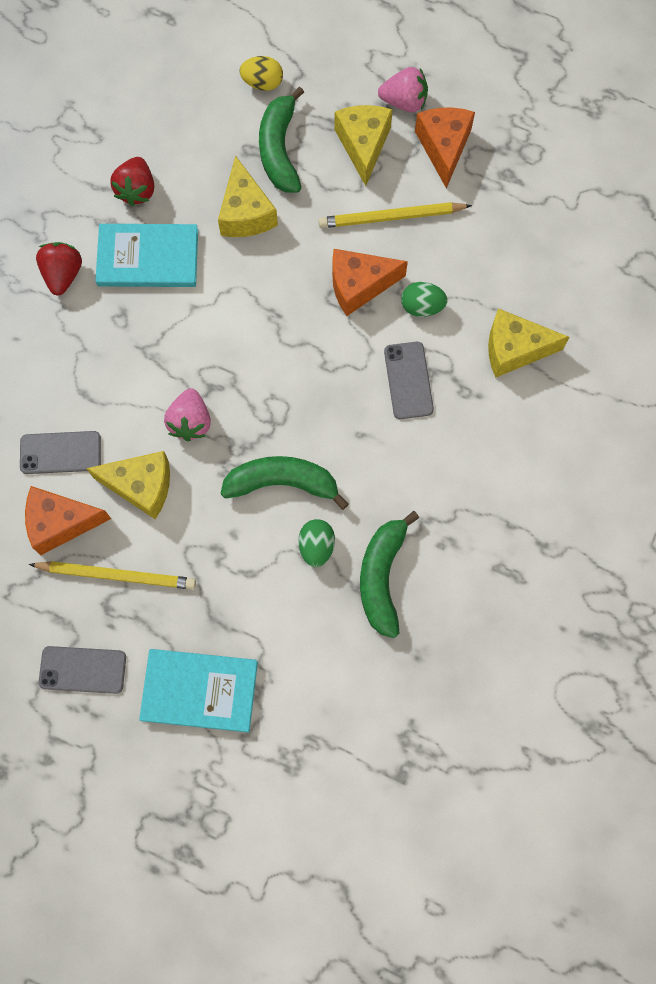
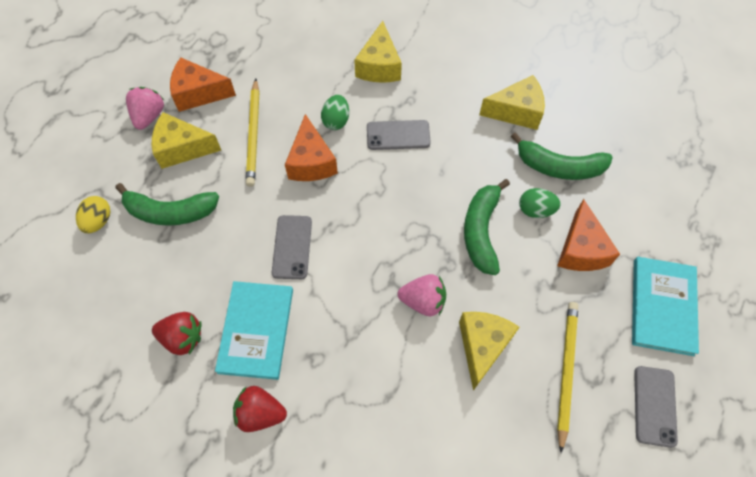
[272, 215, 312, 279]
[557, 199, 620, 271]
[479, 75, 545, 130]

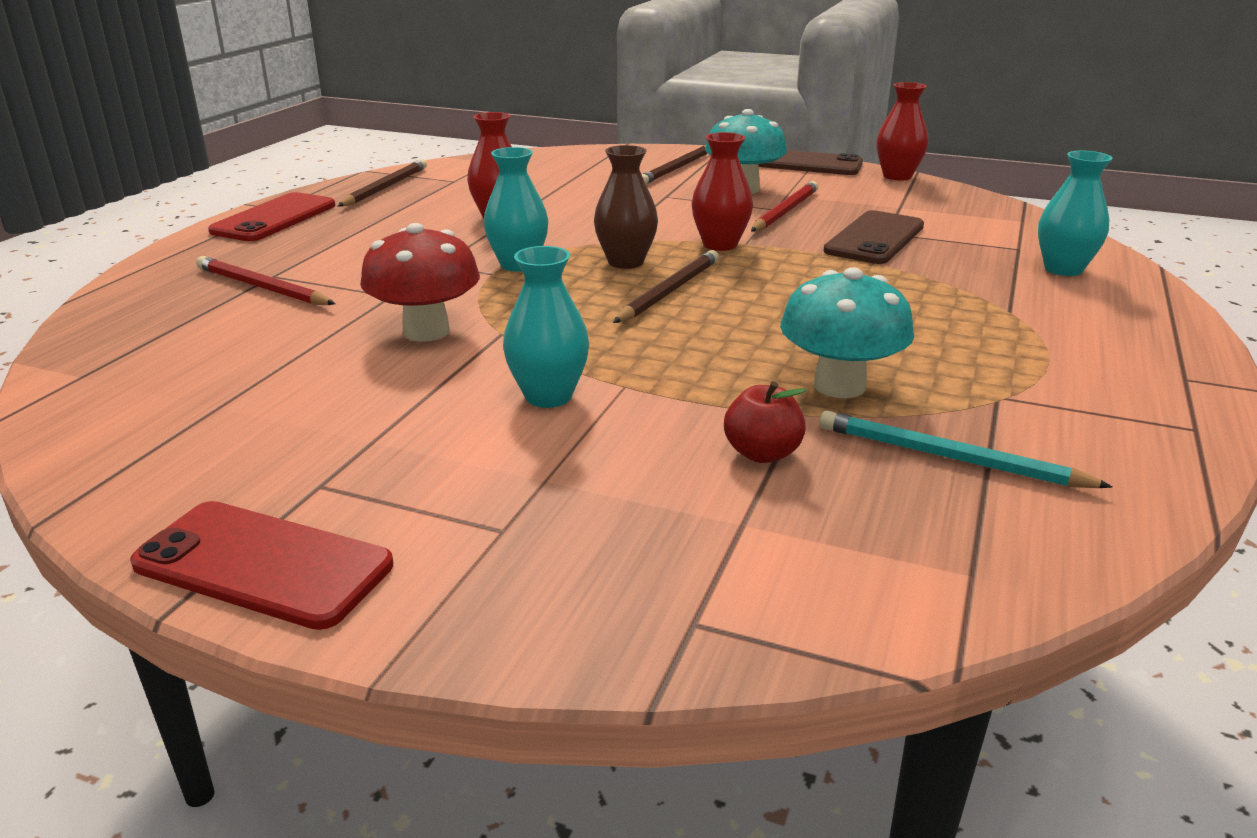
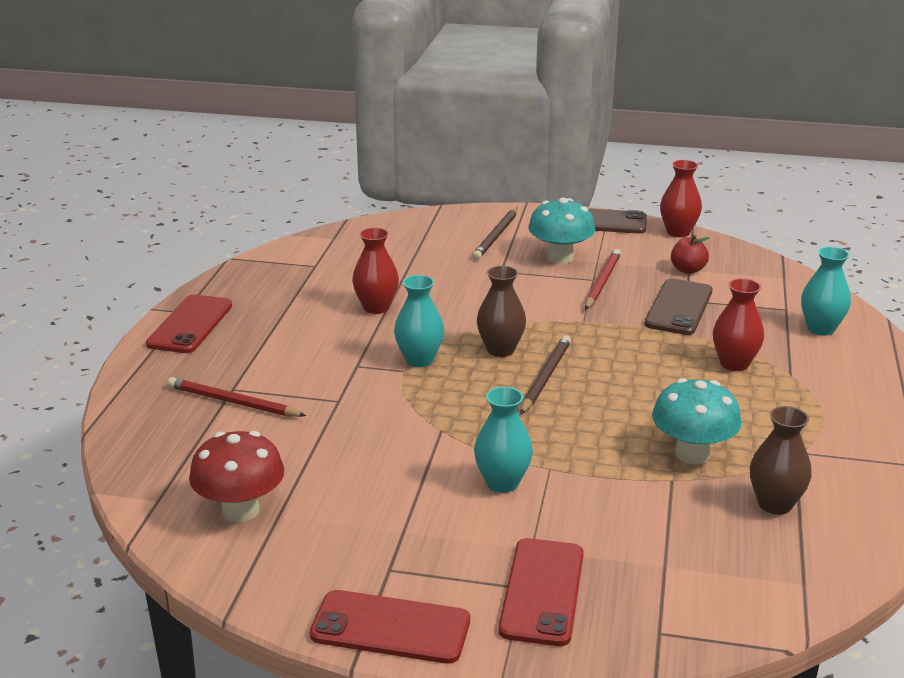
[338, 159, 427, 207] (first image)
[189, 431, 284, 522]
[713, 278, 764, 371]
[671, 235, 710, 274]
[750, 406, 812, 515]
[499, 538, 584, 646]

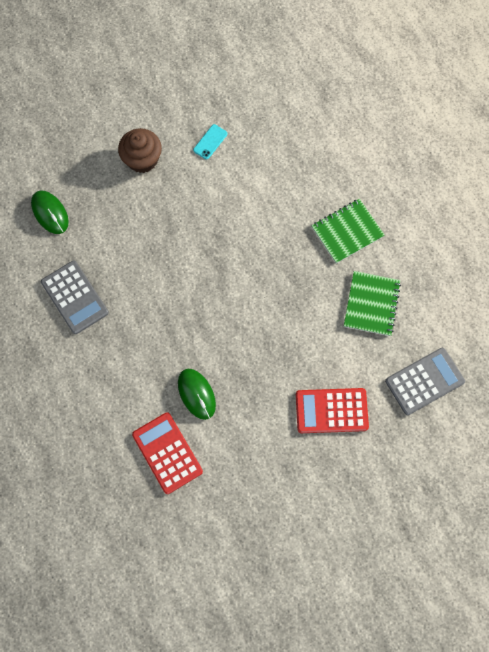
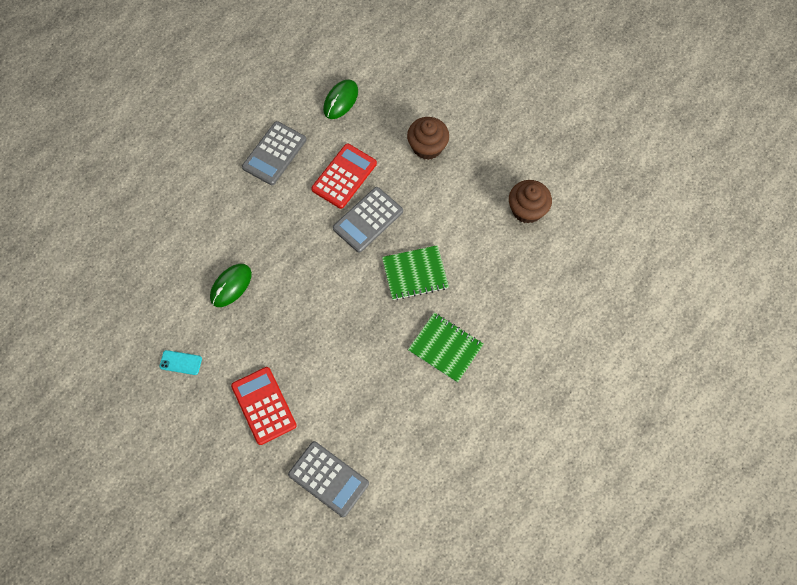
[311, 144, 377, 209]
[159, 350, 202, 375]
[382, 245, 449, 300]
[333, 187, 403, 253]
[509, 180, 552, 224]

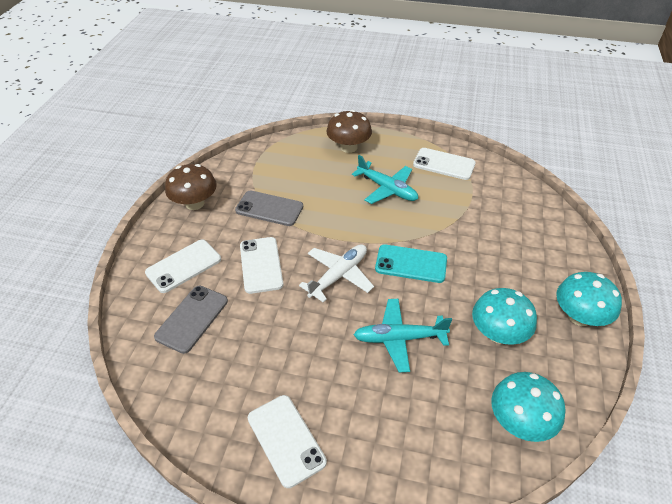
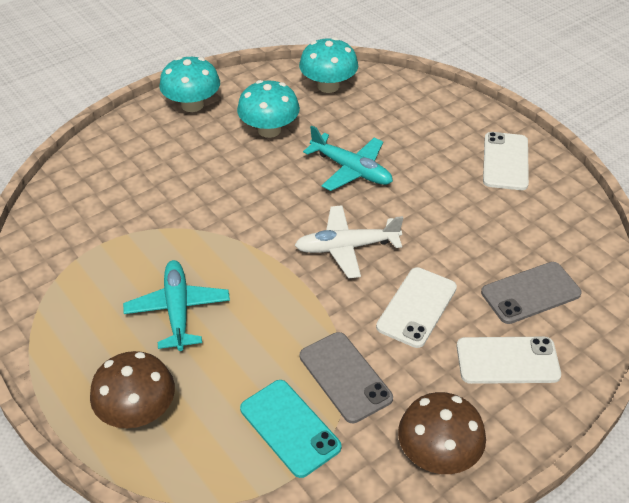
[240, 380, 342, 478]
[413, 148, 476, 180] (first image)

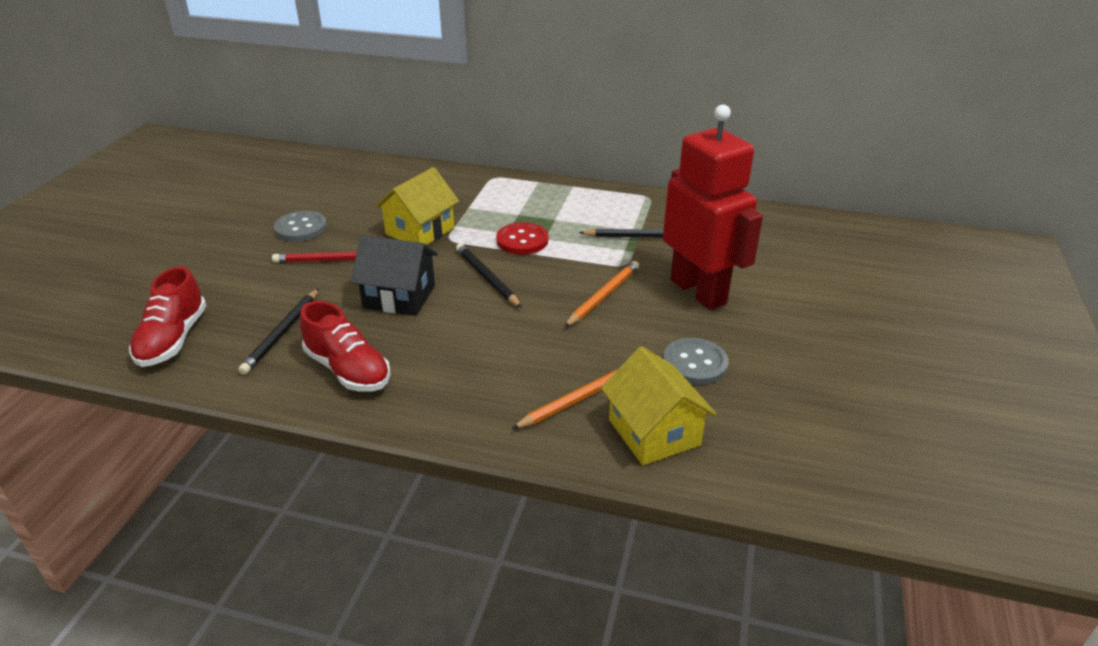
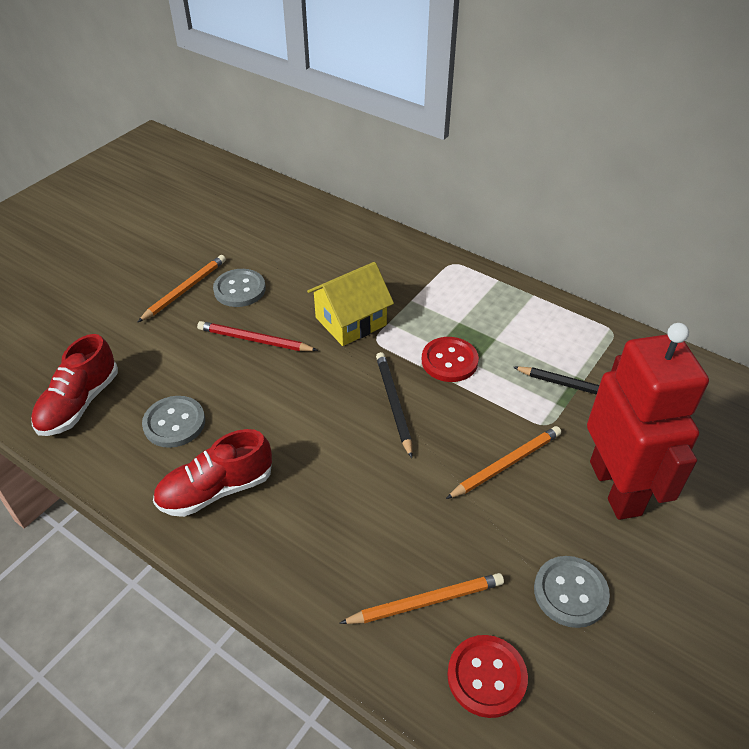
[142, 396, 205, 448]
[153, 429, 272, 517]
[351, 235, 438, 316] (first image)
[447, 635, 528, 718]
[138, 255, 226, 322]

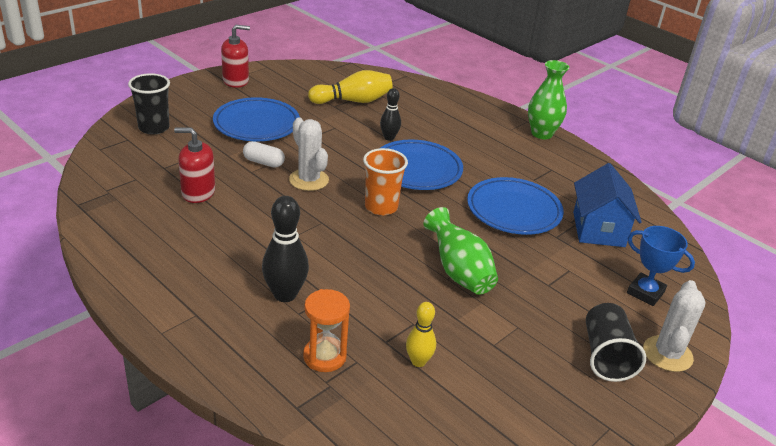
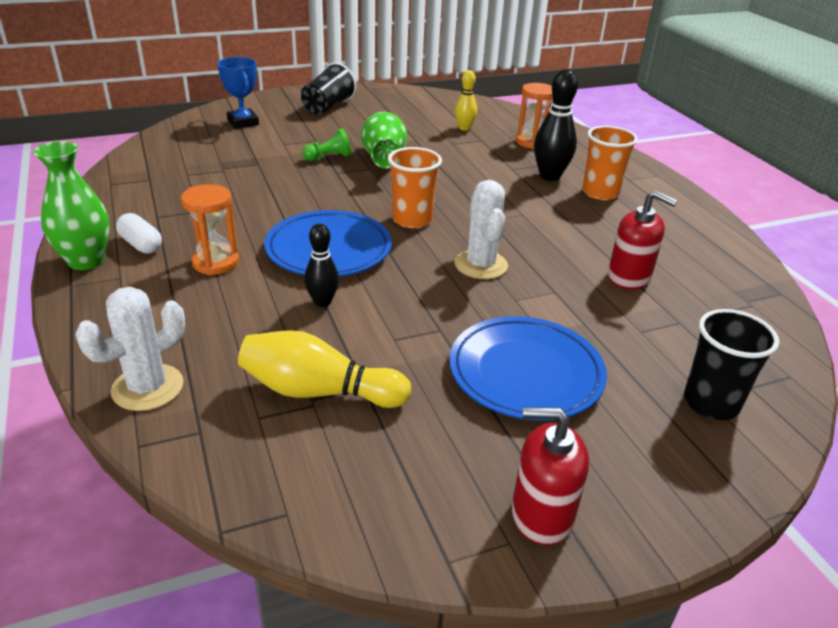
[116, 213, 162, 254]
[467, 177, 564, 235] (first image)
[573, 163, 642, 247] (first image)
[75, 287, 185, 411]
[181, 184, 239, 275]
[302, 129, 351, 161]
[582, 126, 638, 200]

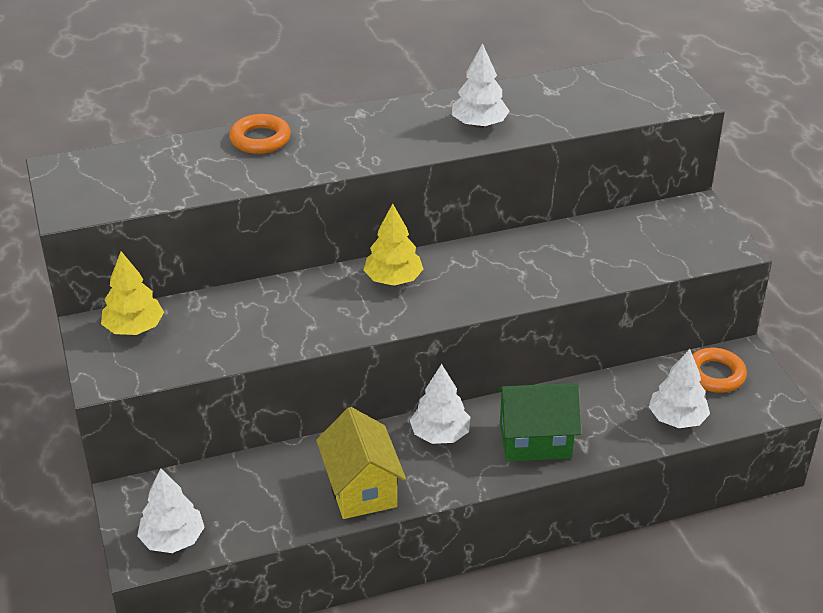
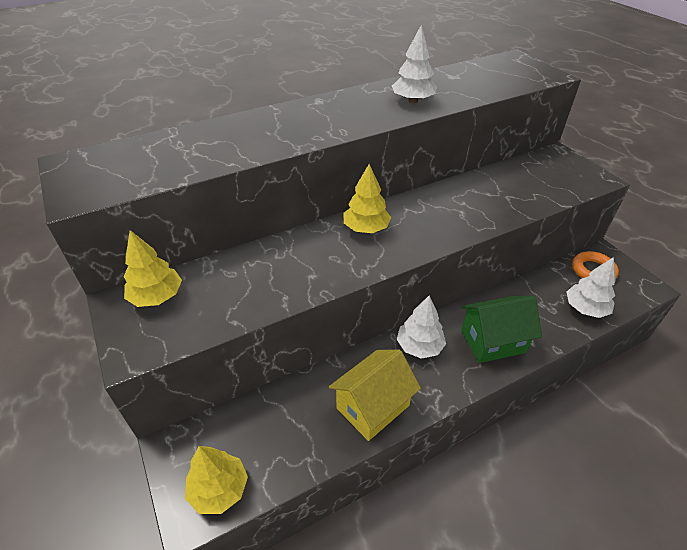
[185, 446, 248, 514]
[229, 114, 291, 154] (first image)
[329, 350, 421, 441]

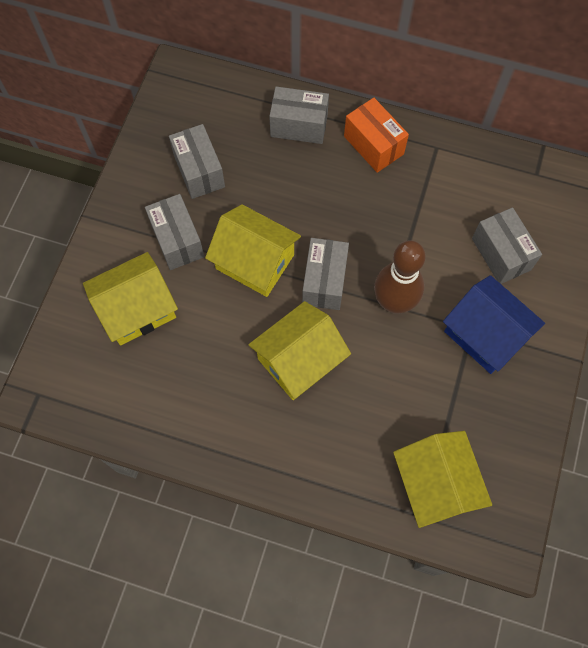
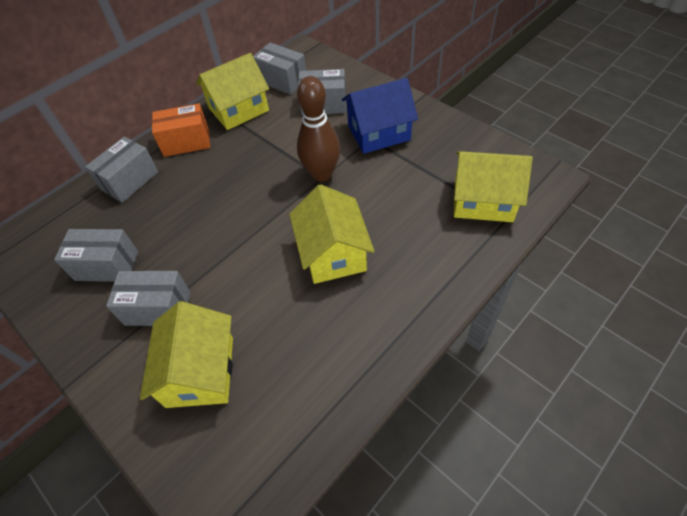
[196, 53, 269, 130]
[253, 43, 306, 95]

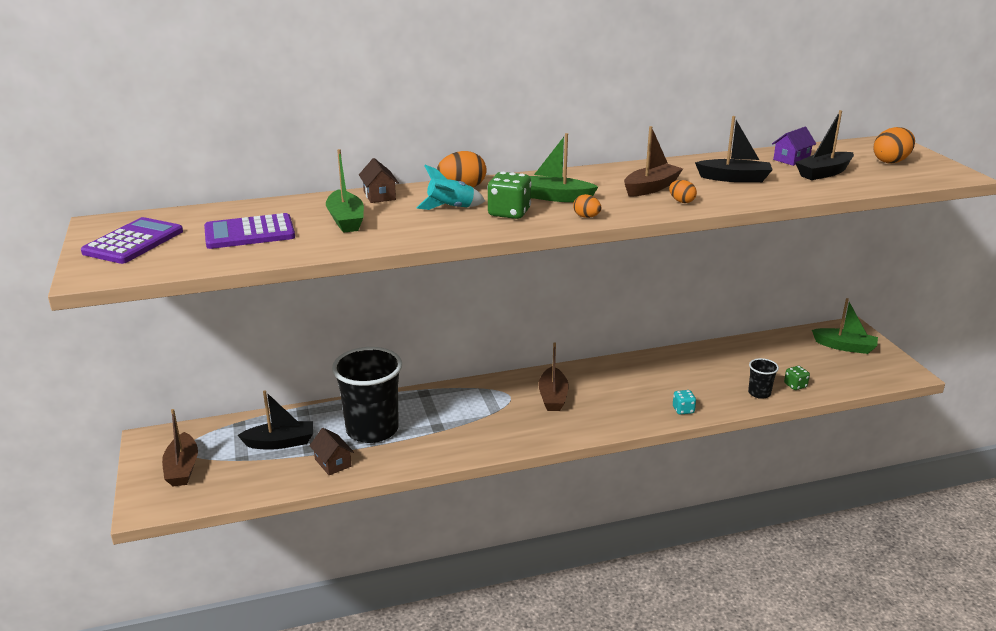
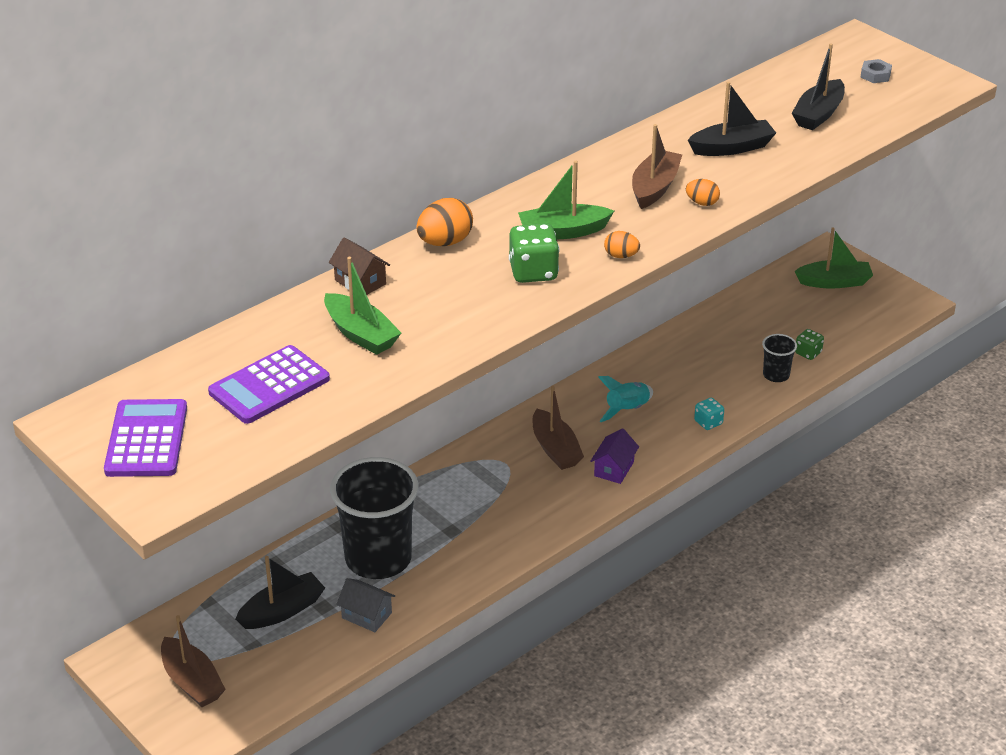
[336, 578, 395, 632]
[598, 376, 653, 422]
[590, 428, 639, 484]
[861, 59, 892, 83]

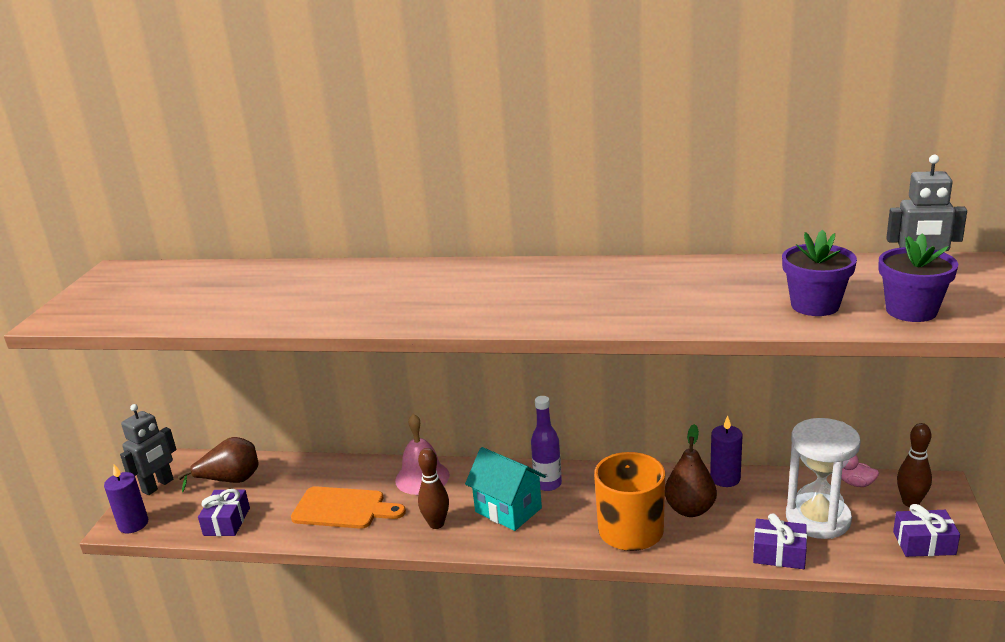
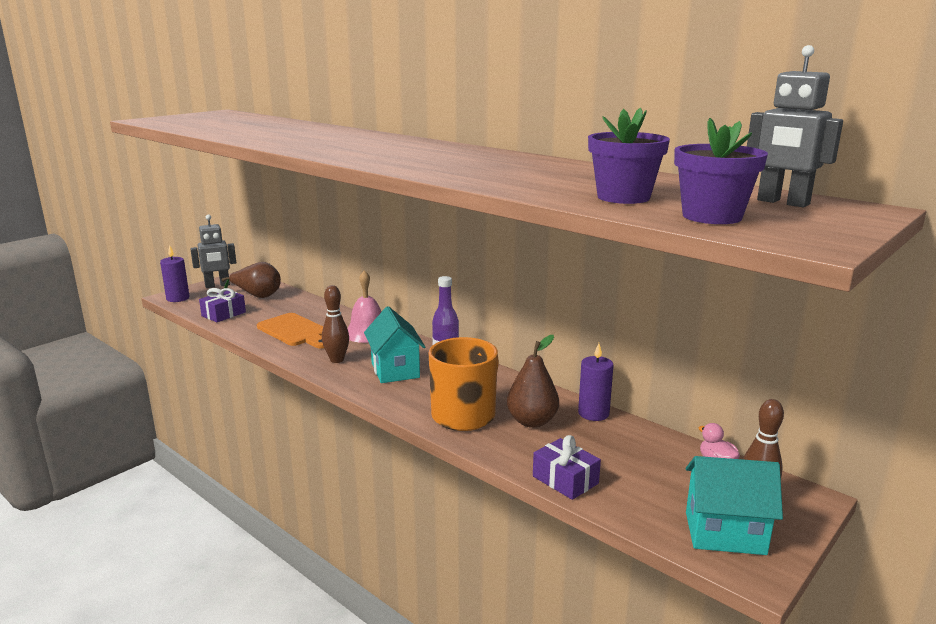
[786, 418, 861, 539] (first image)
[686, 456, 783, 555]

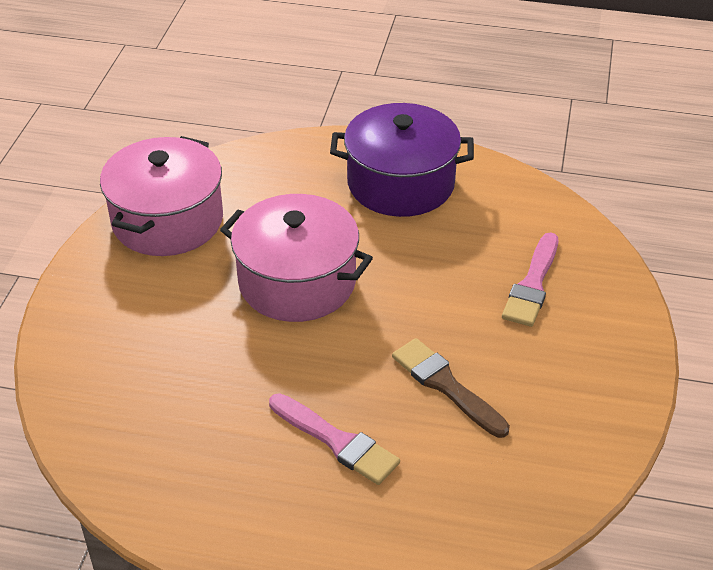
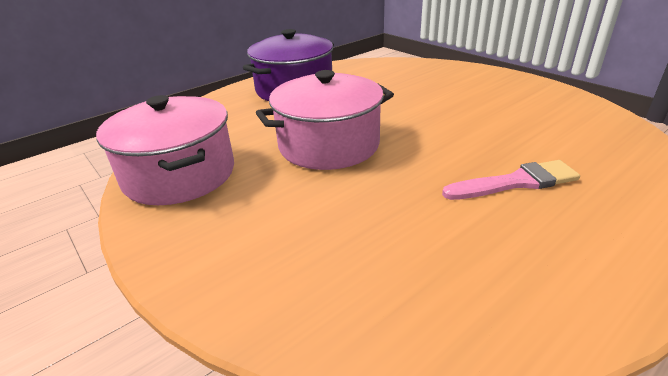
[392, 338, 510, 438] (first image)
[502, 232, 558, 327] (first image)

